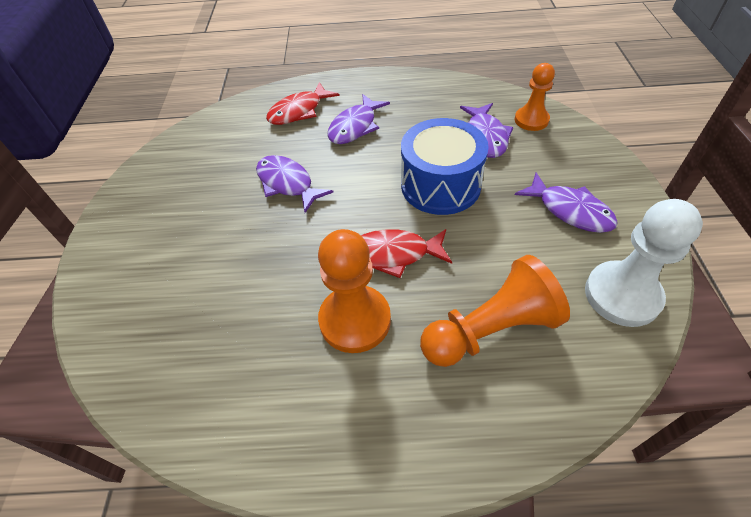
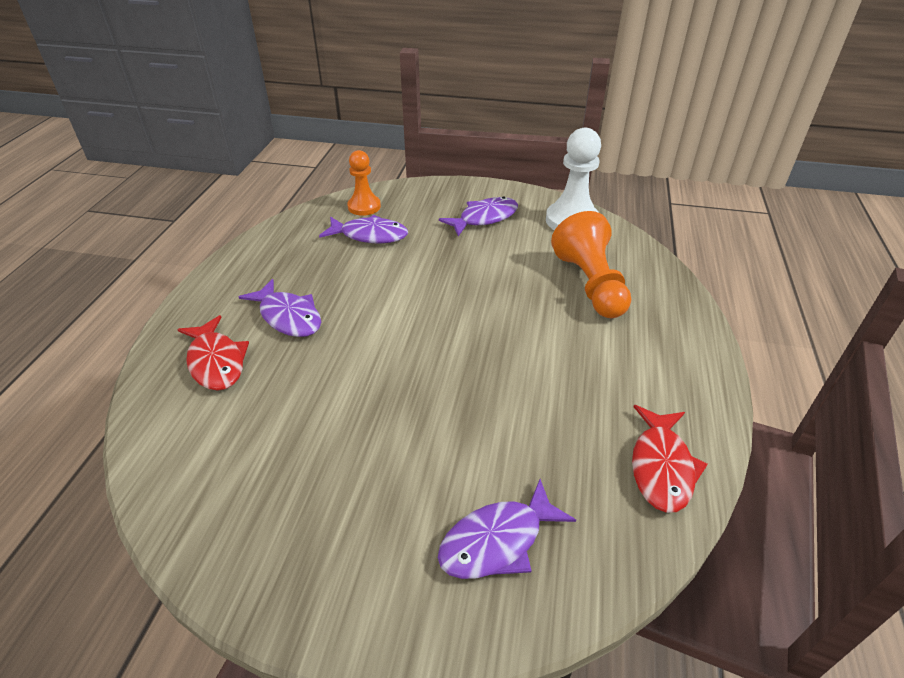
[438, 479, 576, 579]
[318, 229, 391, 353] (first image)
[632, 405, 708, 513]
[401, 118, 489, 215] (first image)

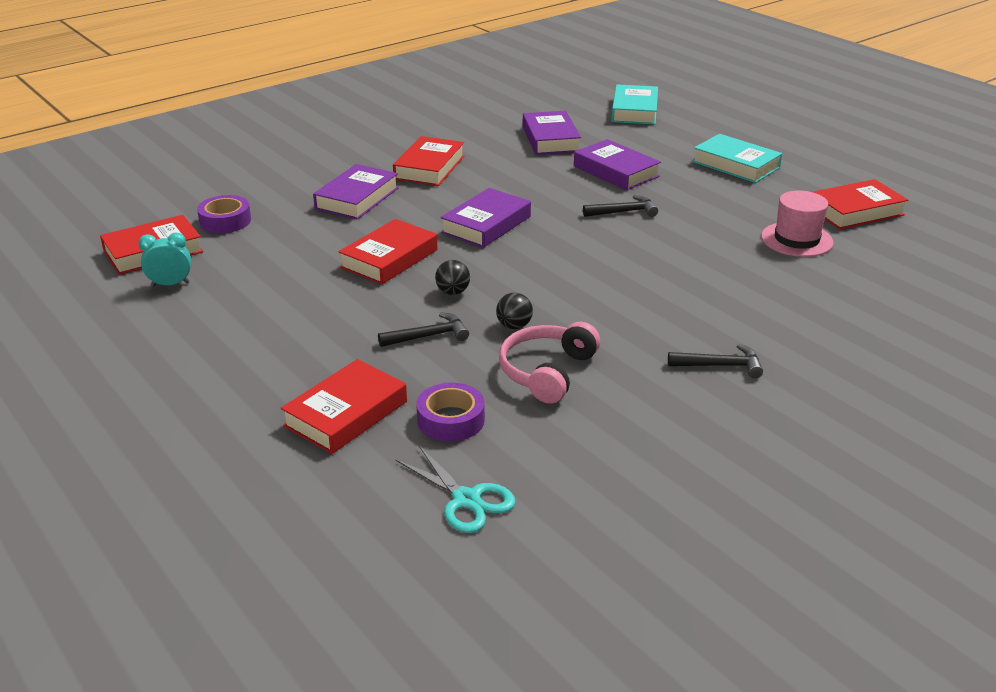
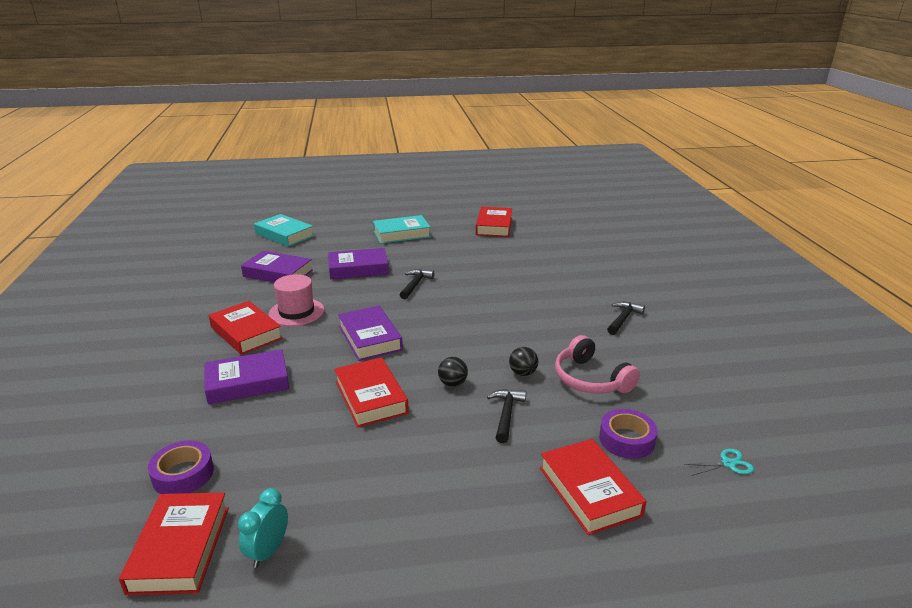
[205, 349, 289, 405]
[684, 449, 754, 476]
[269, 274, 324, 326]

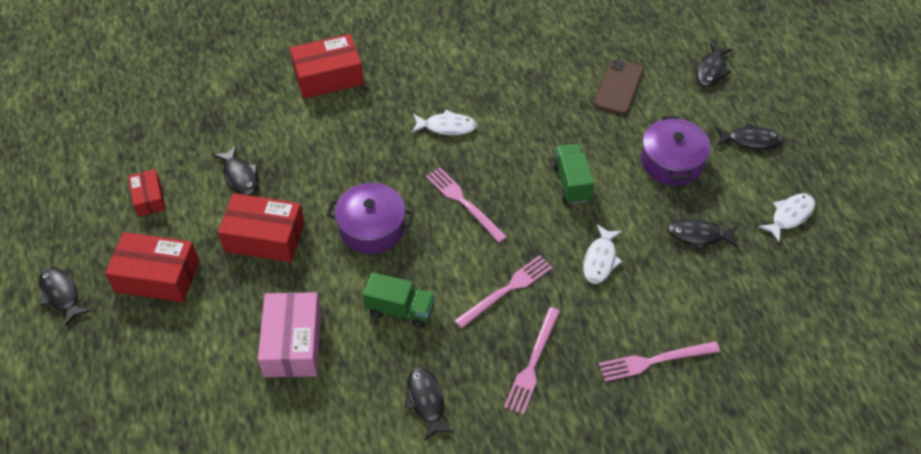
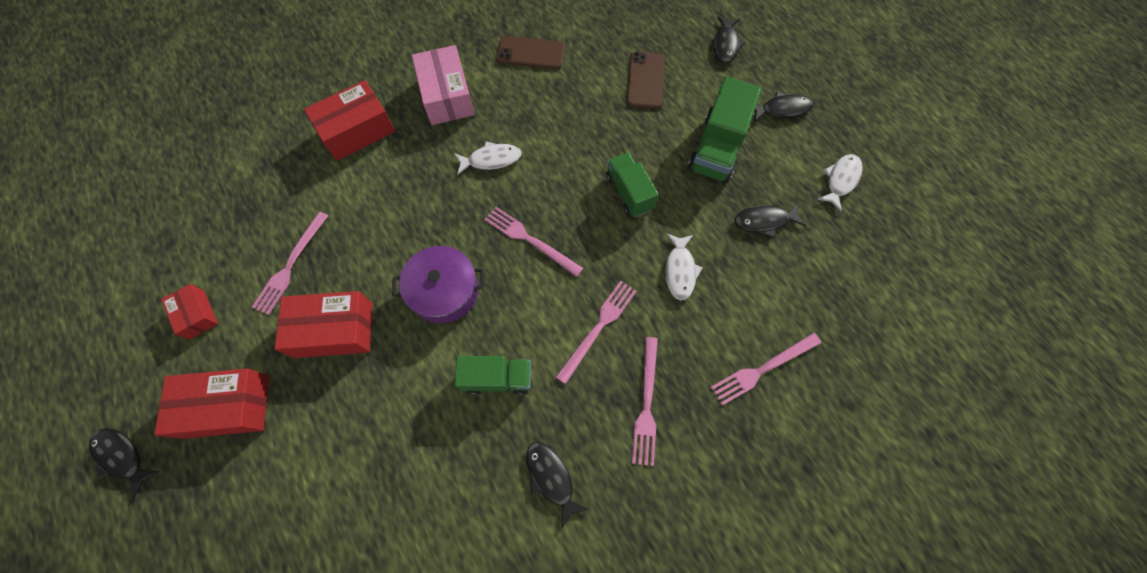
[252, 211, 329, 315]
[412, 45, 475, 125]
[688, 77, 762, 183]
[496, 36, 565, 69]

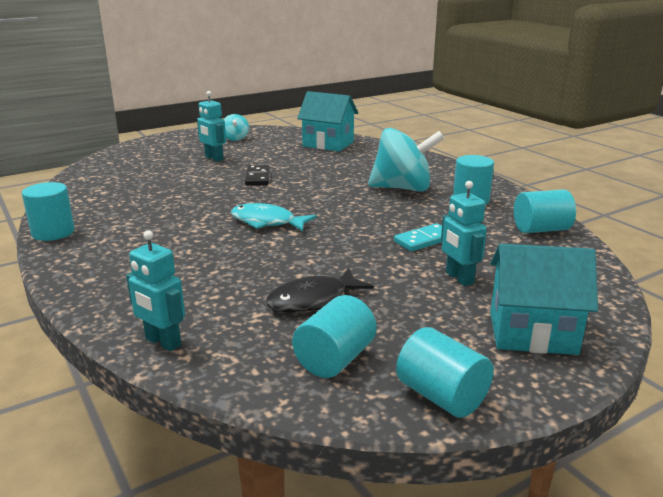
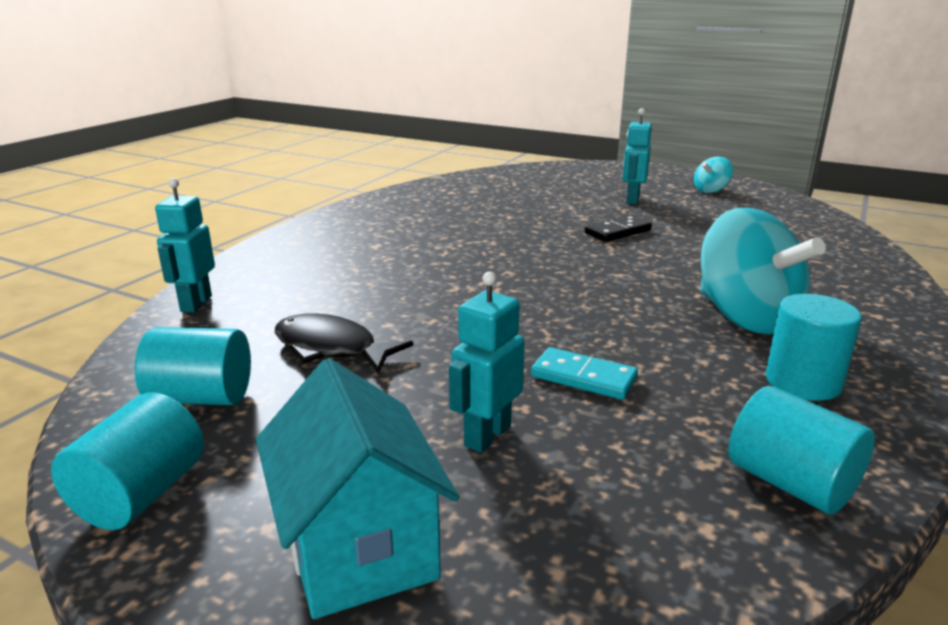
[22, 182, 75, 241] (first image)
[231, 203, 317, 231] (first image)
[297, 91, 358, 152] (first image)

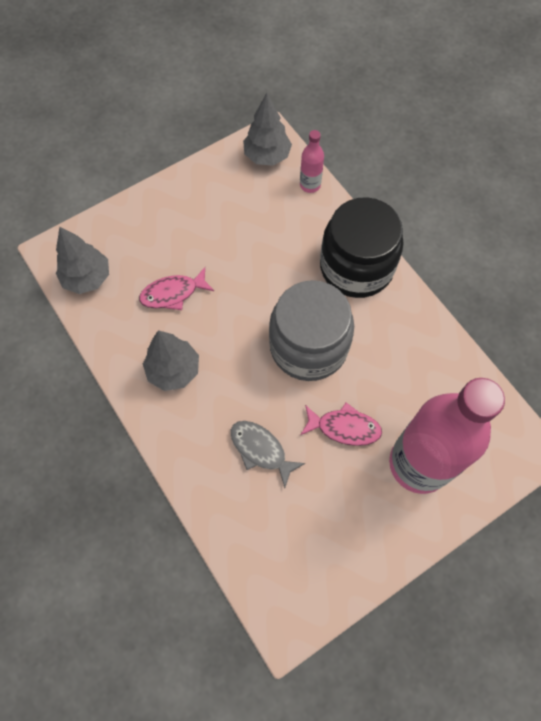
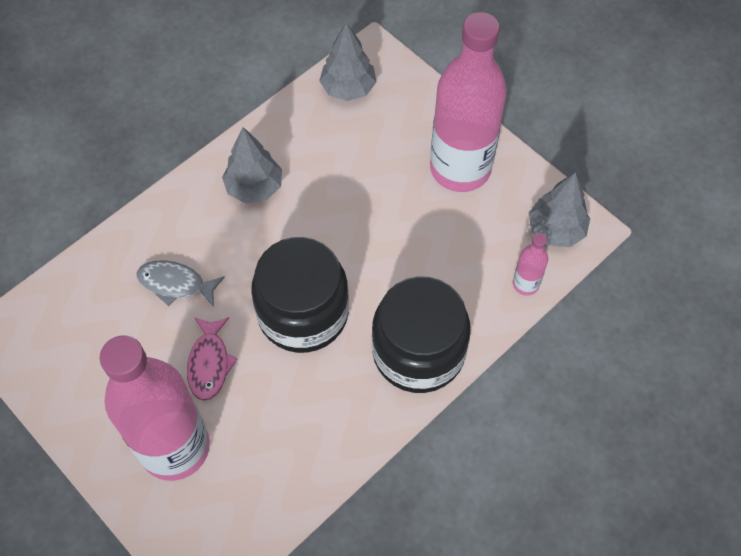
[139, 267, 214, 310] (first image)
[136, 261, 225, 307]
[251, 237, 349, 353]
[430, 12, 507, 192]

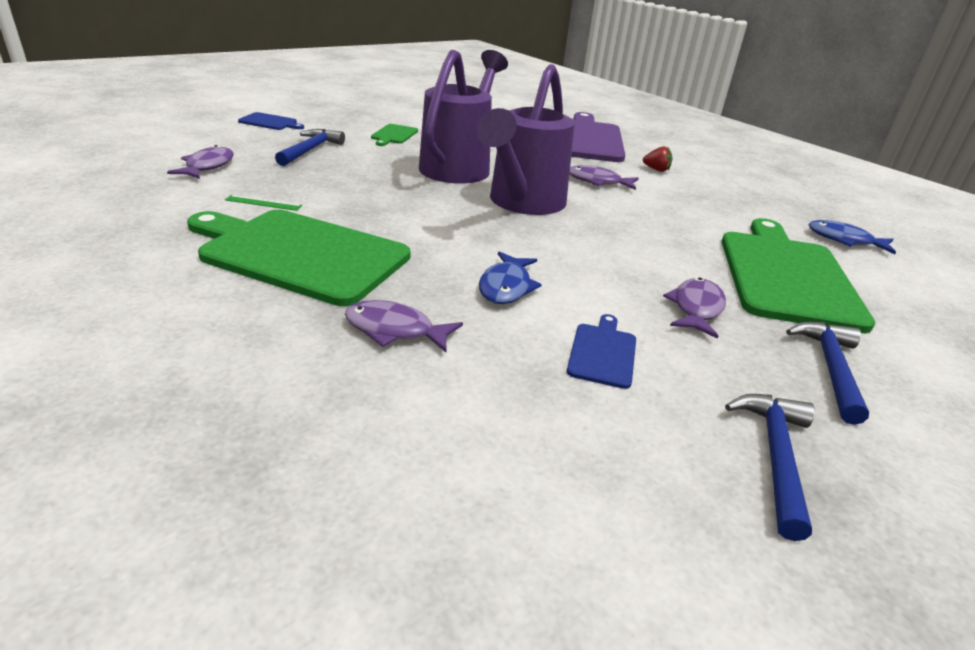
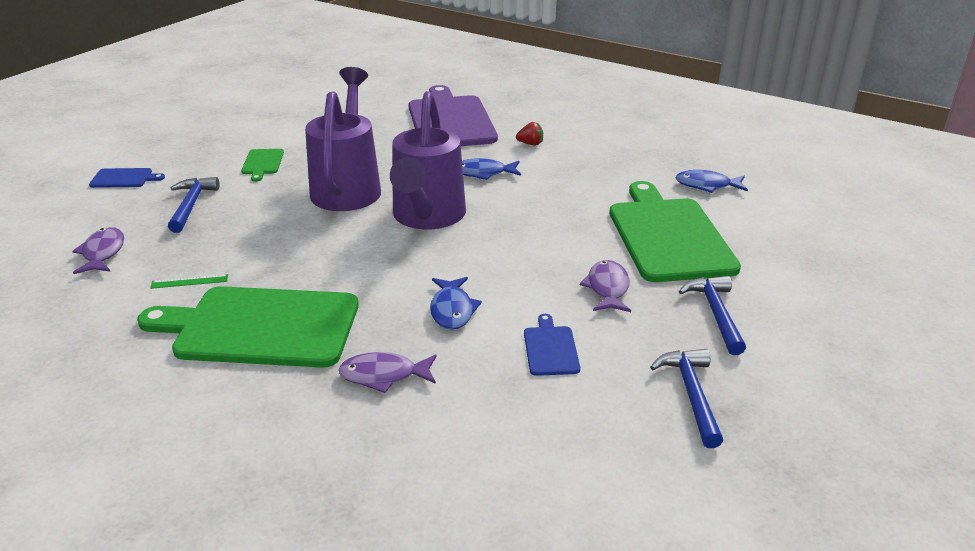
[462, 158, 521, 180]

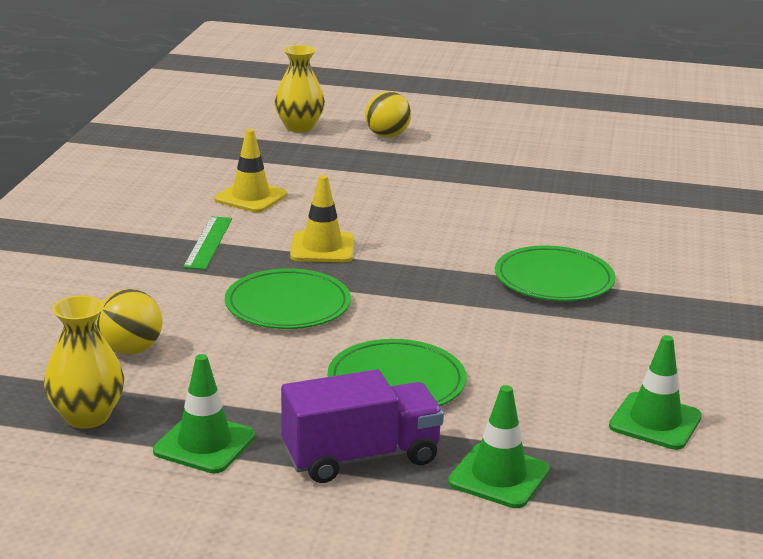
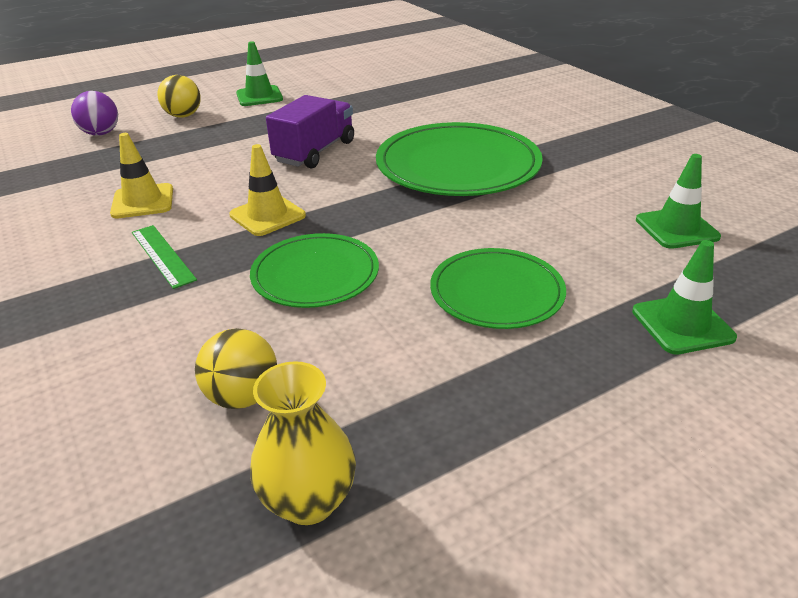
[236, 41, 283, 106]
[71, 91, 118, 136]
[266, 95, 354, 169]
[376, 122, 543, 196]

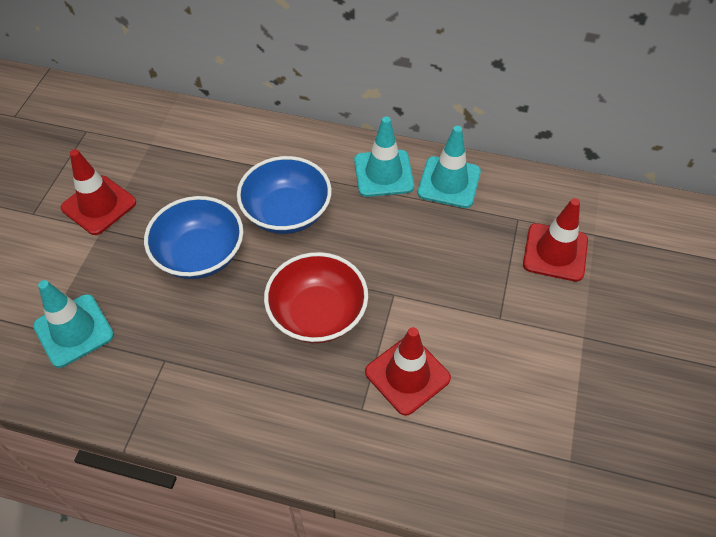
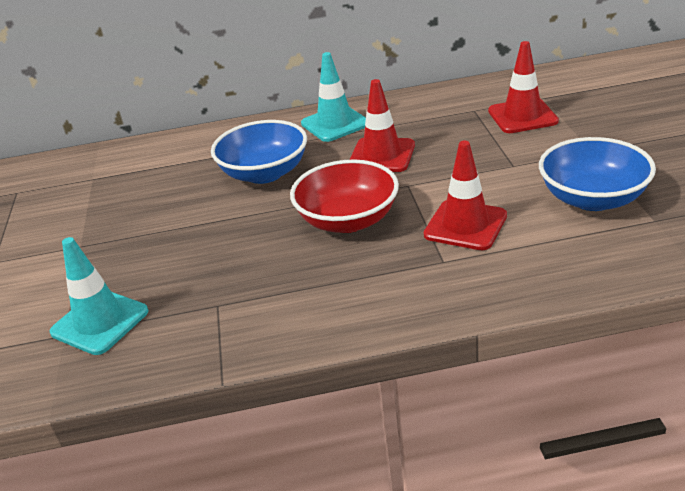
[350, 79, 415, 172]
[539, 137, 656, 211]
[417, 126, 481, 208] (first image)

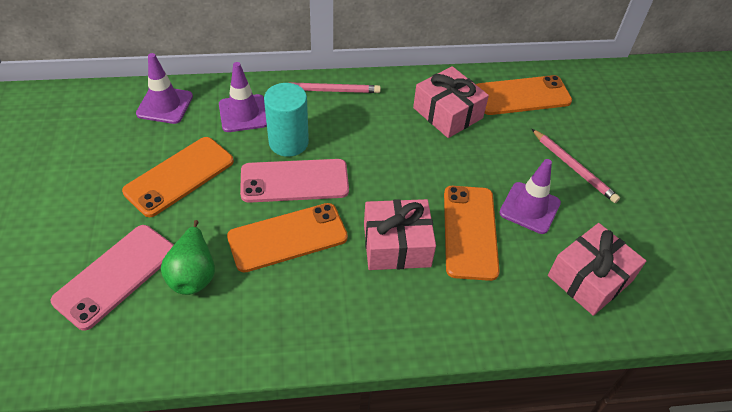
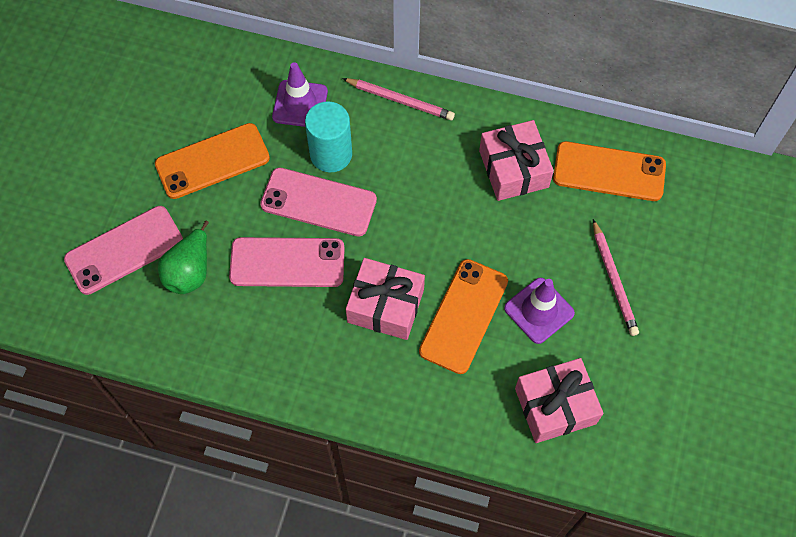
[136, 53, 193, 124] (first image)
[229, 237, 345, 287]

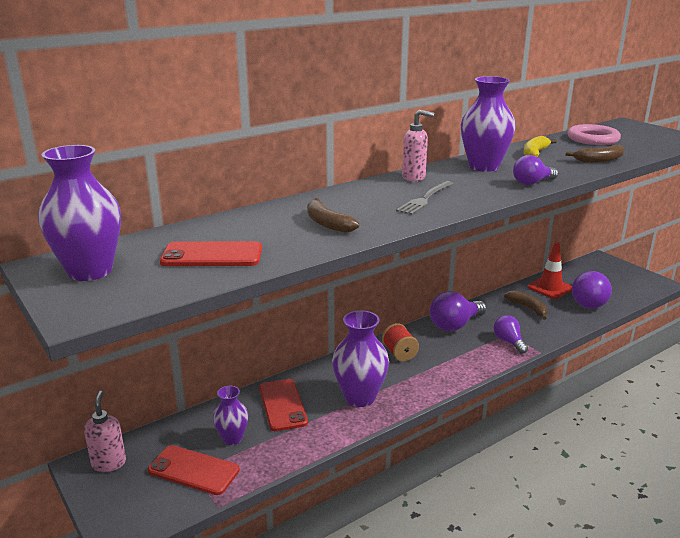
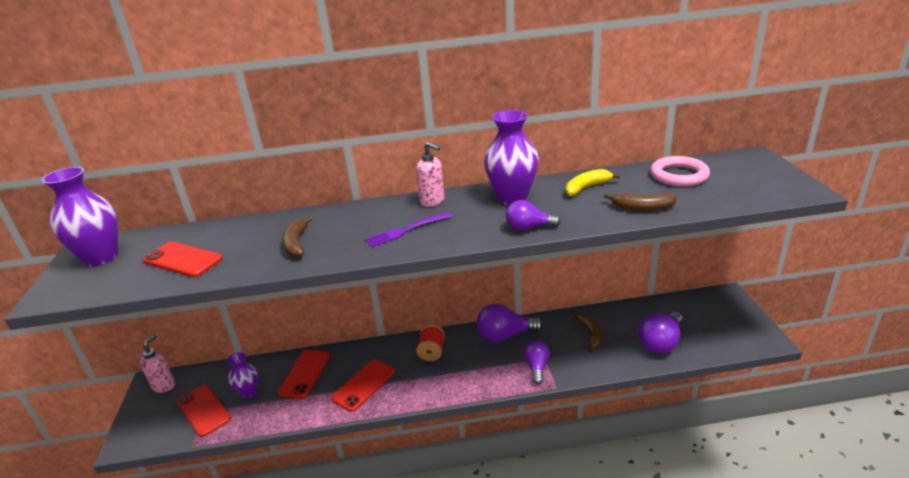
[331, 360, 395, 412]
[365, 212, 453, 247]
[527, 242, 572, 299] (first image)

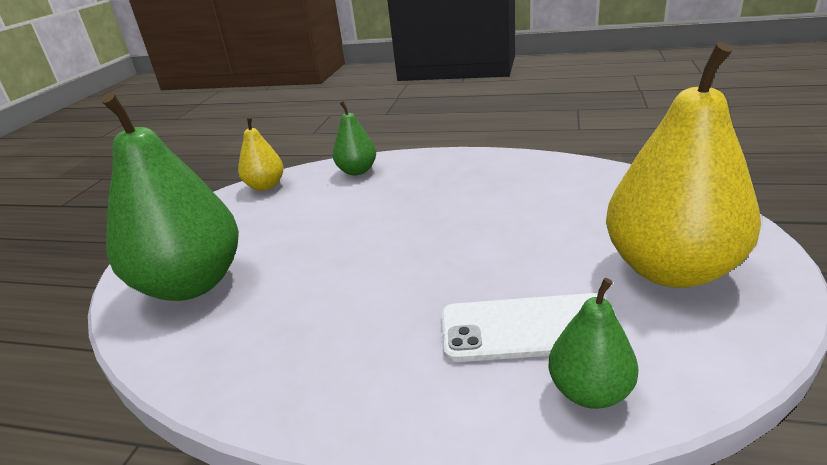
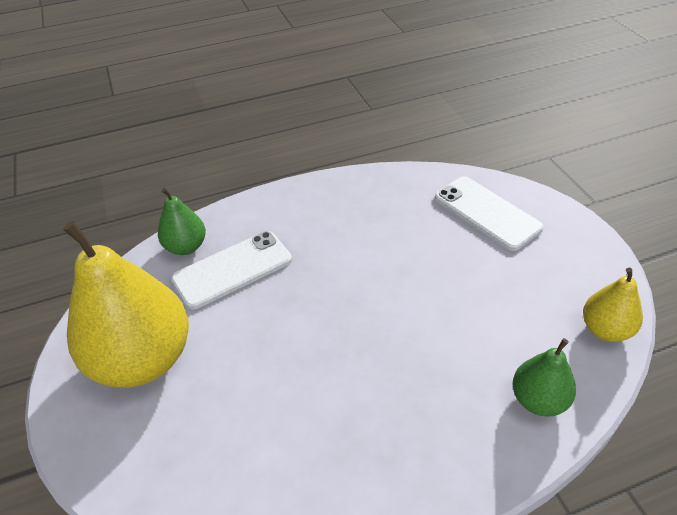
[435, 176, 544, 251]

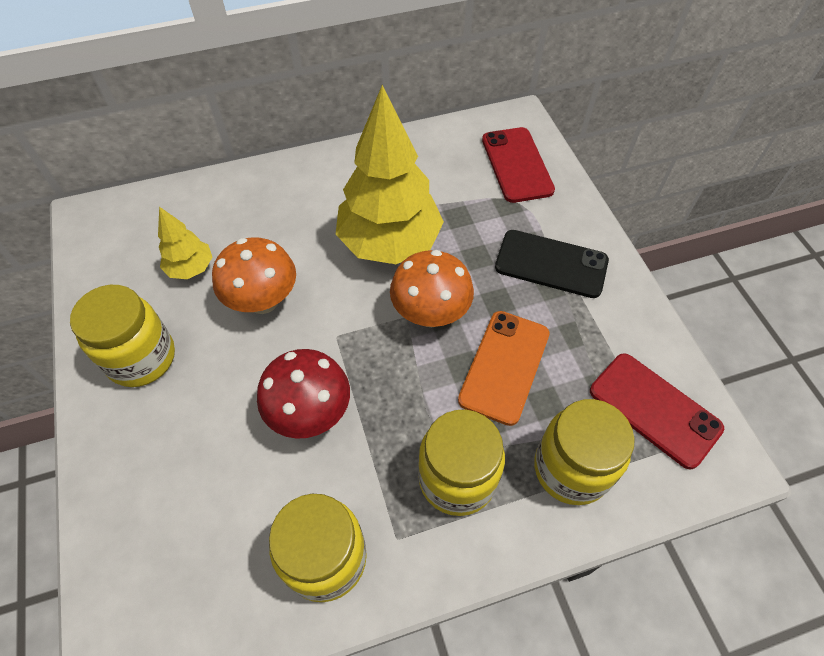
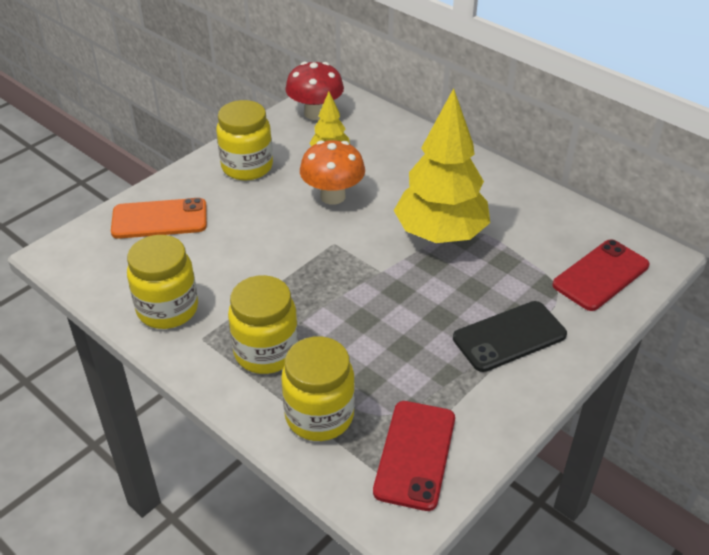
[285, 62, 344, 120]
[390, 250, 474, 327] (first image)
[111, 198, 207, 239]
[453, 301, 567, 372]

